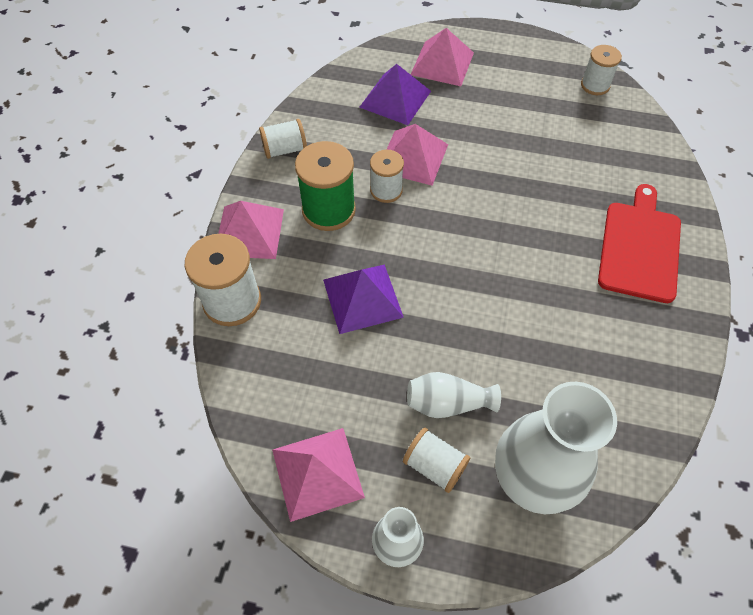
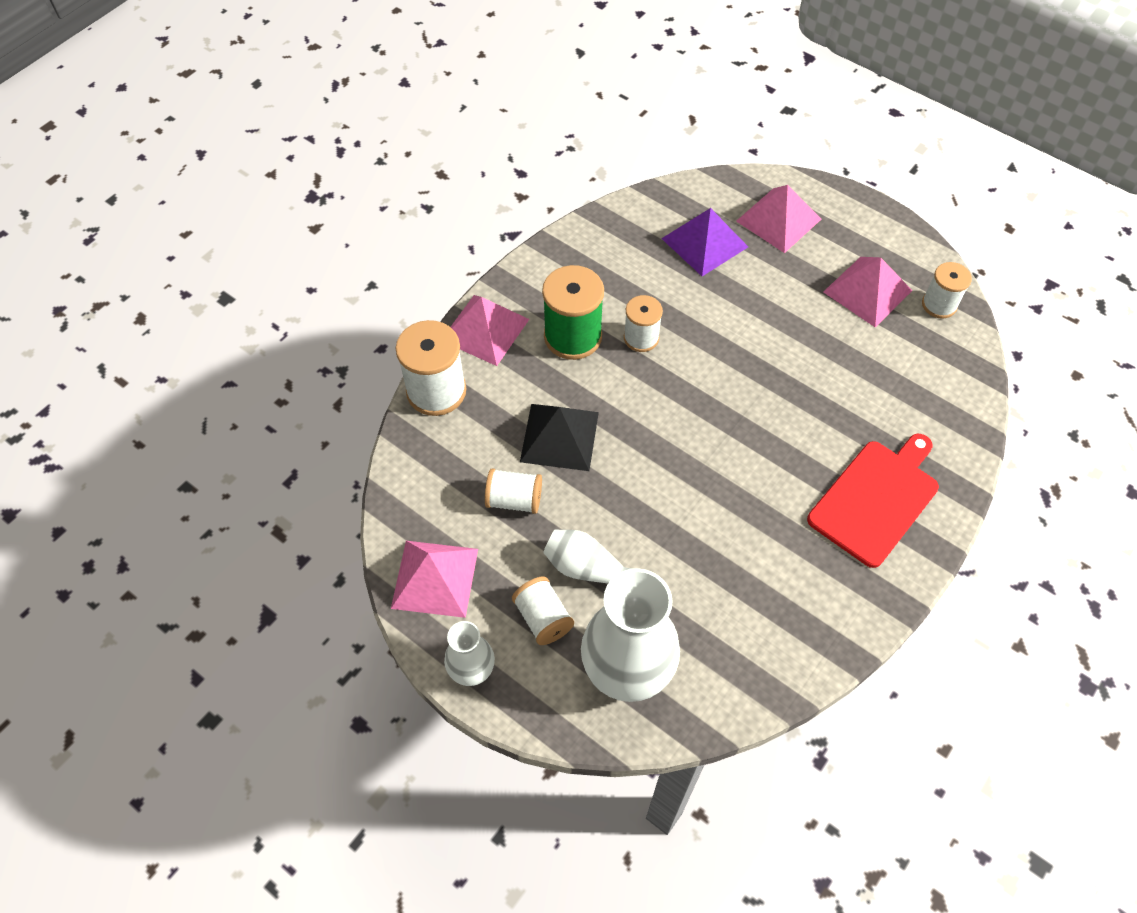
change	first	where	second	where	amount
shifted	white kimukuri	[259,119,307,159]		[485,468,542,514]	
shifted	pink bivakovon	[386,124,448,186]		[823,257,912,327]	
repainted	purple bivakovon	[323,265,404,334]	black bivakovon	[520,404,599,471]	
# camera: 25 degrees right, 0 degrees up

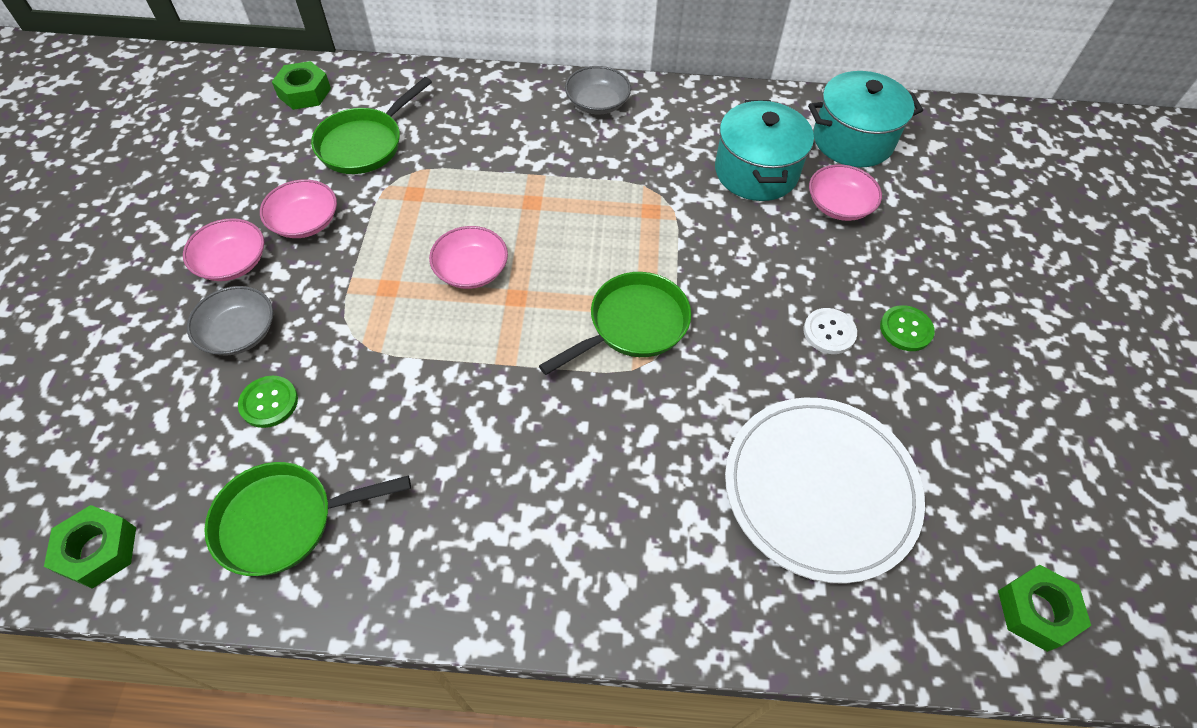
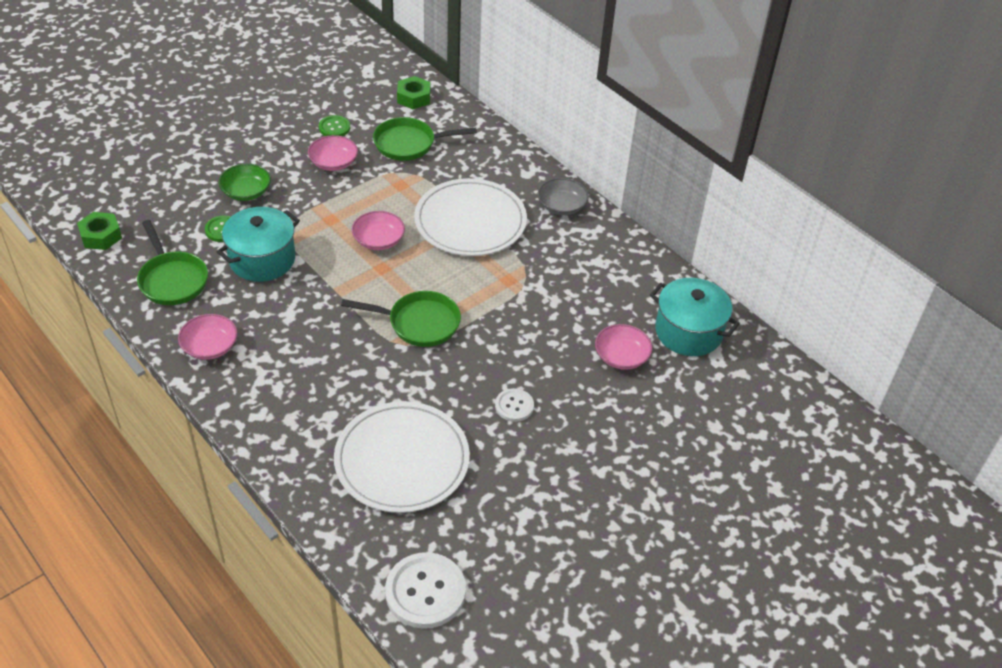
change	first	where	second	where	amount
shifted	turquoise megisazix	[715,100,814,201]		[217,207,300,282]	
shifted	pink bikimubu	[183,218,264,281]		[178,314,237,360]	
repainted	grey bikimubu	[187,286,273,356]	green bikimubu	[219,164,271,201]	
shifted	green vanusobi	[880,305,935,351]		[319,115,350,136]	
rotated	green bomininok	[204,462,411,576]		[137,220,208,305]	150 degrees counterclockwise
swapped	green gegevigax	[998,564,1091,652]	white vanusobi	[385,552,466,629]	
new			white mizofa	[414,178,527,256]	
# camera: 45 degrees right, 10 degrees down

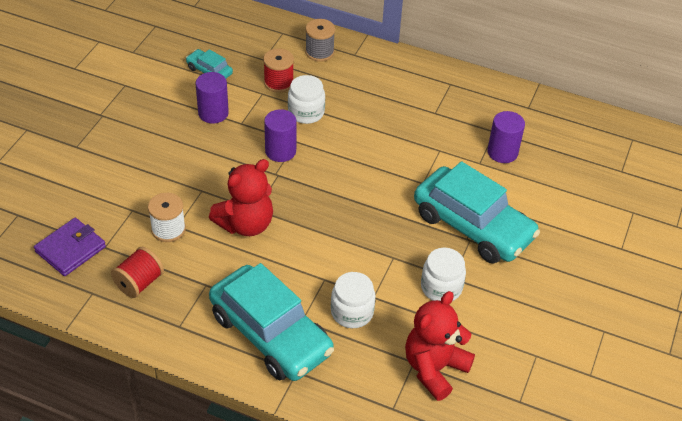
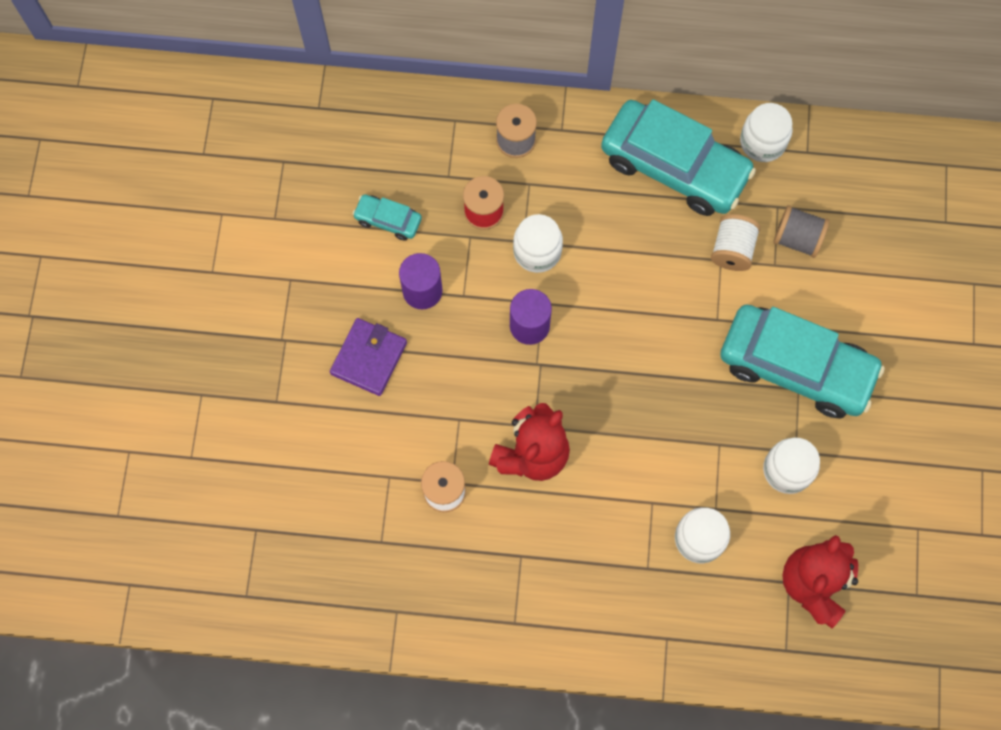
change	first	where	second	where	amount
swapped	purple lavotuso	[487,111,525,163]	grey kimukuri	[773,205,830,258]	
shifted	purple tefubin	[34,218,106,276]		[330,318,407,396]	
gone	red kimukuri	[111,247,164,298]			
shifted	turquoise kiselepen	[209,263,334,381]		[601,99,756,216]	
new			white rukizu	[740,103,793,162]	
new			white kimukuri	[711,214,761,271]	
# camera: 15 degrees left, 25 degrees up

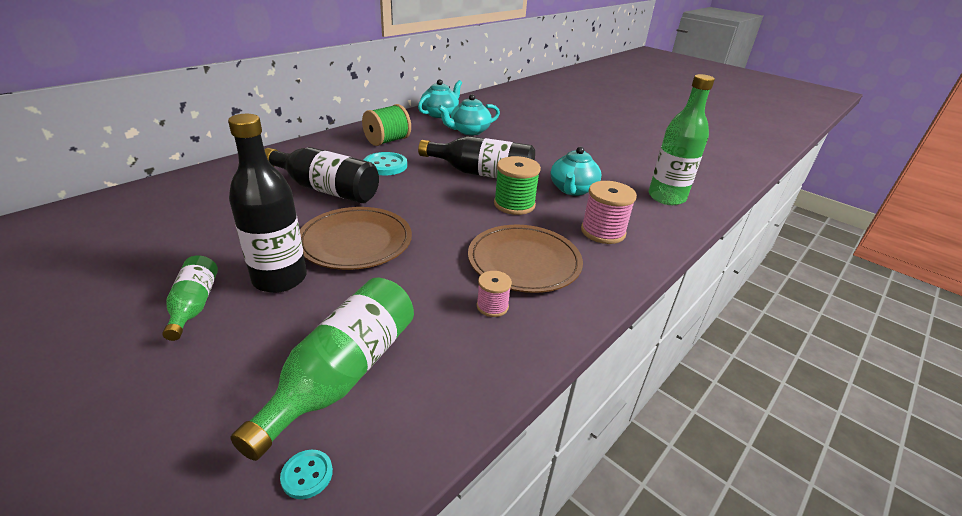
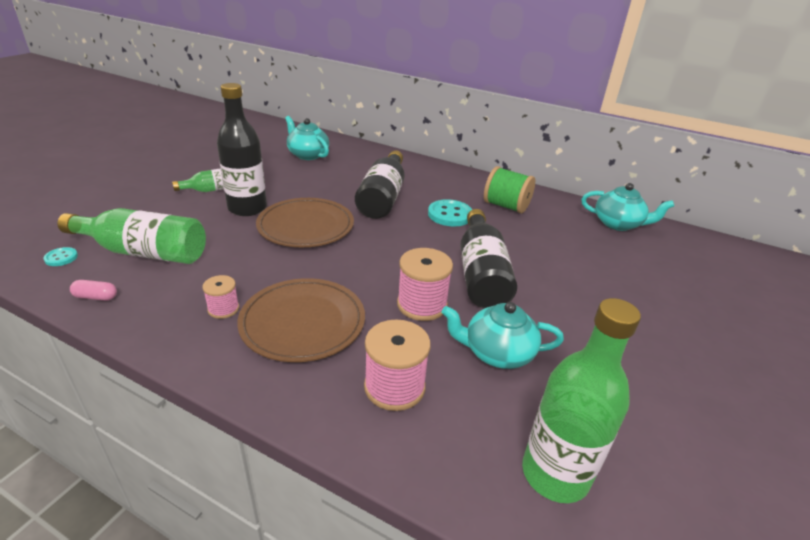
change	first	where	second	where	amount
shifted	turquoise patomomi	[438,94,500,135]		[285,116,329,160]	
repainted	green kimukuri	[494,156,541,215]	pink kimukuri	[397,248,453,321]	
new			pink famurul	[70,280,117,301]	
# camera: 75 degrees right, 0 degrees up

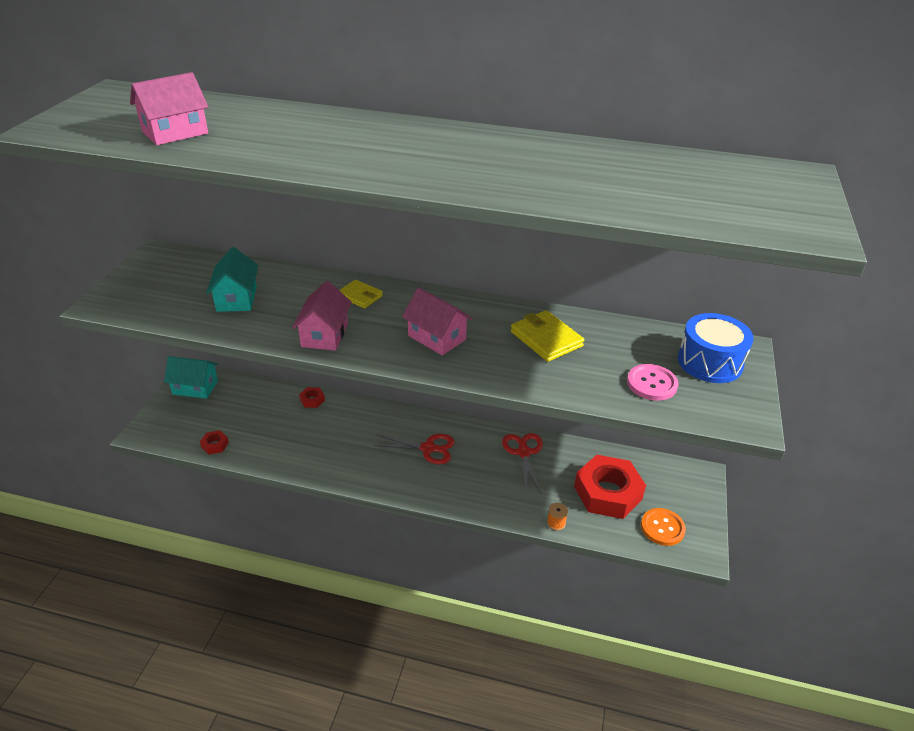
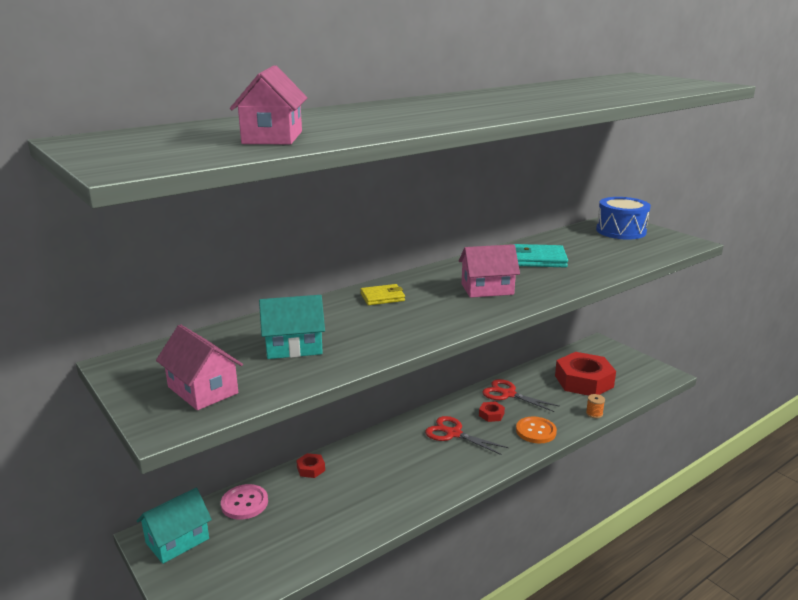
change	first	where	second	where	amount
rotated	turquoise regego	[206,247,258,312]		[259,295,325,359]	45 degrees counterclockwise
shifted	pink regego	[292,281,352,351]		[156,324,243,410]	
repainted	yellow tefubin	[511,310,584,362]	turquoise tefubin	[514,244,568,268]	
shifted	pink vanusobi	[627,364,678,401]		[221,484,268,520]	
shifted	red gegevigax	[200,430,229,455]		[479,402,505,422]	
rotated	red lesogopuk	[373,434,455,464]		[425,416,508,455]	105 degrees counterclockwise
shifted	orange vanusobi	[641,508,686,546]		[516,416,557,443]	
# camera: 50 degrees left, 15 degrees down

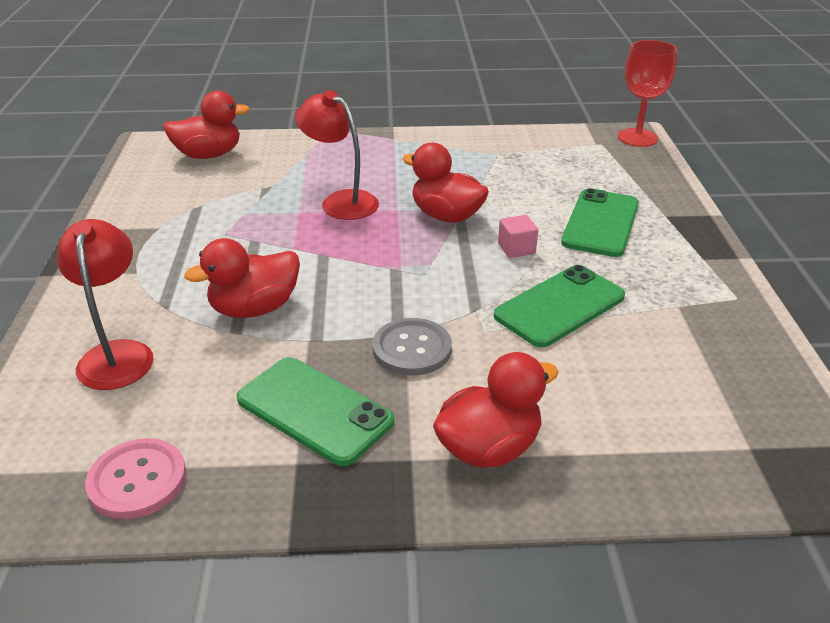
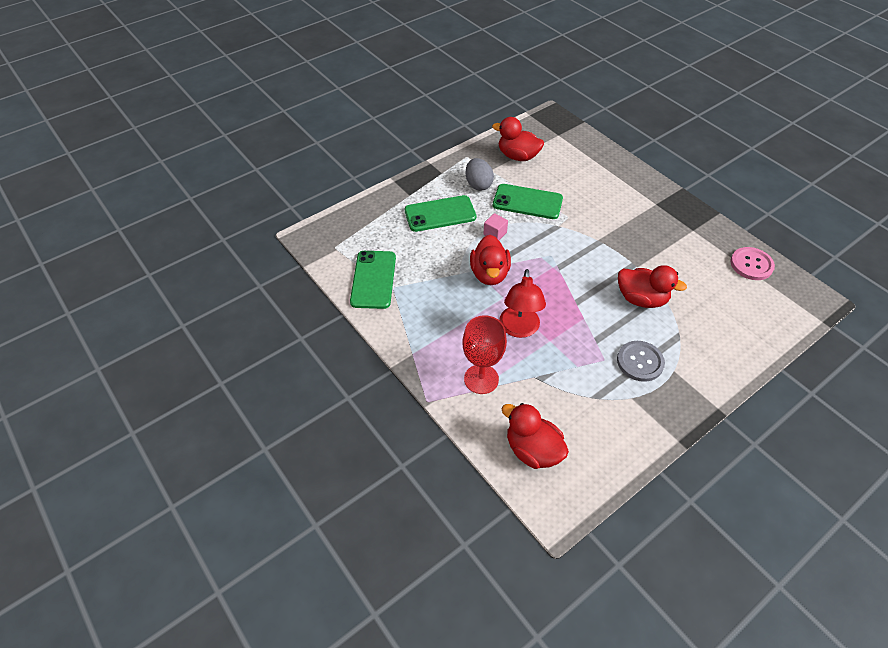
change	first	where	second	where	amount
shifted	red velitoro	[618,40,677,147]		[462,316,507,394]	
gone	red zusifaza	[57,219,154,390]			
shifted	grey vanusobi	[372,318,452,376]		[617,341,665,382]	
shifted	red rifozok	[433,352,558,468]		[492,117,544,161]	
shifted	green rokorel	[237,357,394,466]		[350,251,396,309]	
new			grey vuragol	[466,158,494,191]	
# camera: 125 degrees left, 15 degrees up

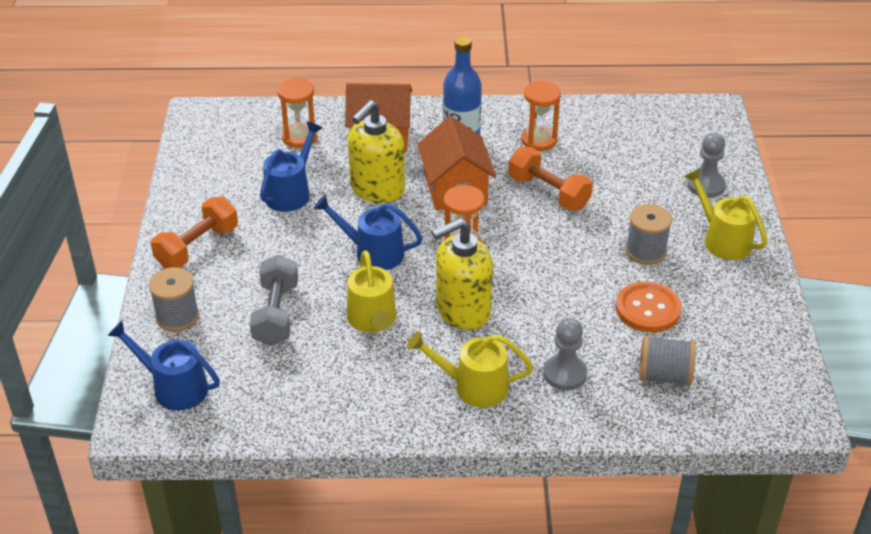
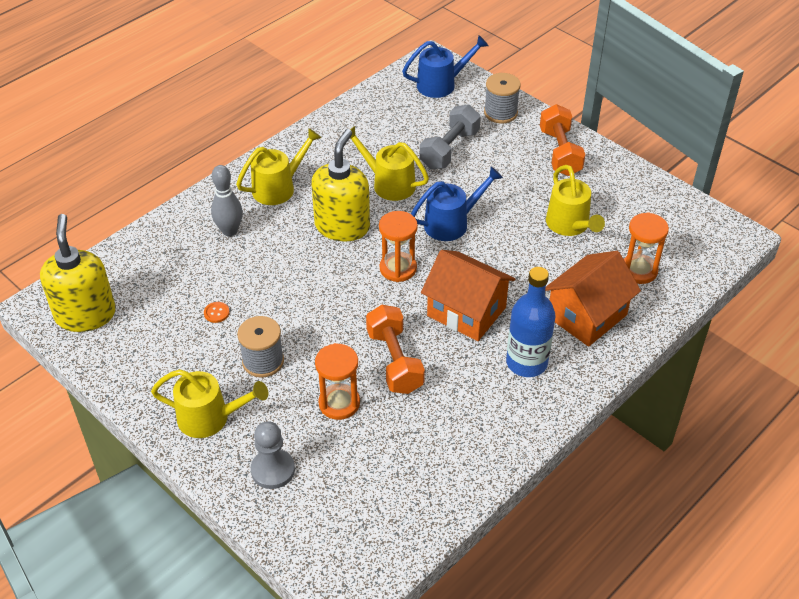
change	first	where	second	where	amount
shifted	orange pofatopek	[521,81,561,151]		[315,343,360,420]	
shifted	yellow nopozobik	[348,100,405,203]		[40,214,116,332]	
repainted	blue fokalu	[260,121,322,212]	yellow fokalu	[546,165,605,236]	
rotated	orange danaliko	[508,147,593,211]		[366,305,425,394]	75 degrees clockwise
rotated	grey danaliko	[250,255,298,346]		[420,105,481,169]	75 degrees clockwise
scaled	orange vanusobi	[616,281,682,332]		[204,302,230,323]	x0.42
swapped	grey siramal	[543,318,588,391]	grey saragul	[211,165,243,236]	
gone	grey kimukuri	[639,336,696,386]			
# camera: 135 degrees right, 5 degrees up

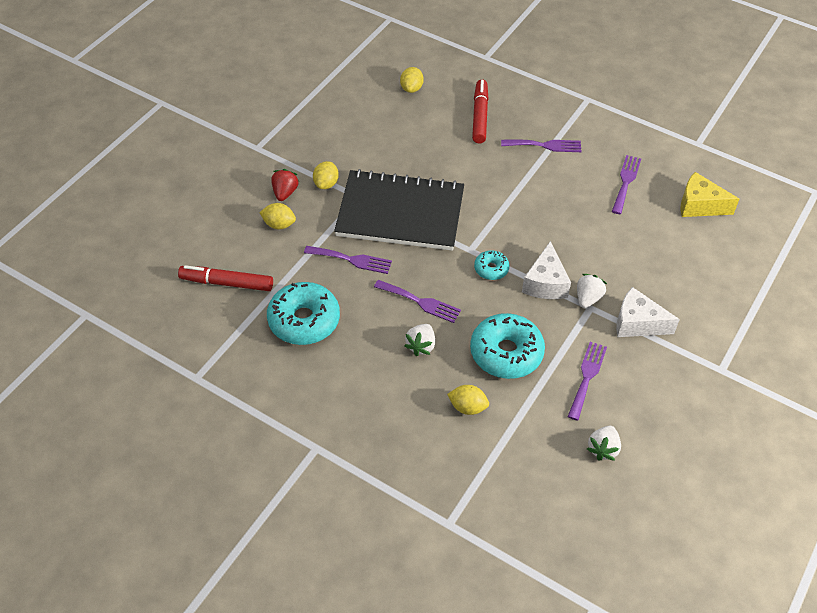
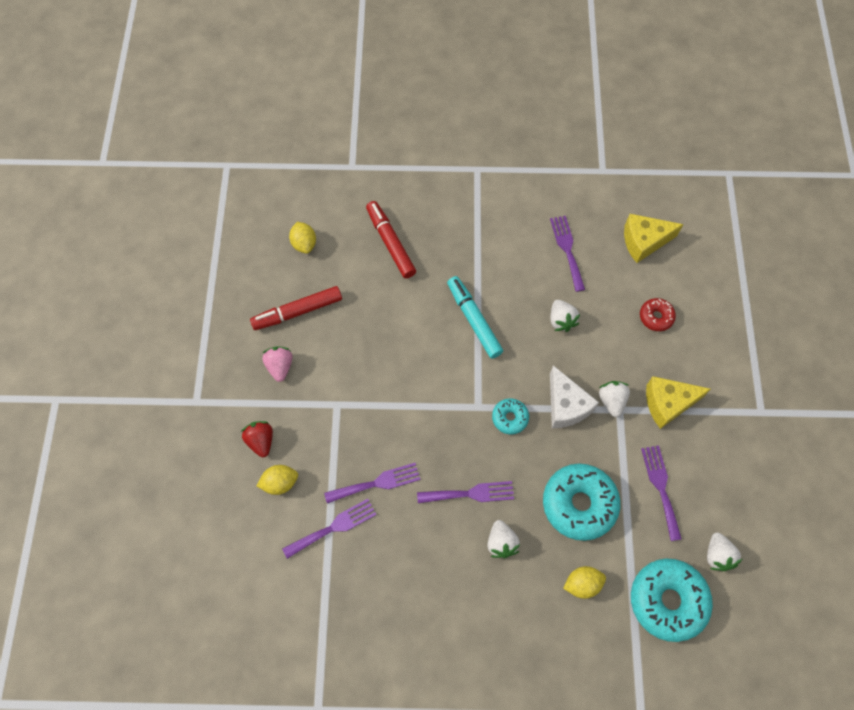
change	first	where	second	where	amount
shifted	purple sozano	[501,140,582,152]		[282,499,377,559]	
gone	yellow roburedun	[313,161,339,189]			
gone	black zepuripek	[334,169,464,251]			
shifted	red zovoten	[178,265,273,291]		[250,286,342,330]	
shifted	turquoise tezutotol	[267,282,340,345]		[631,559,713,642]	
repainted	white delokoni	[616,287,680,337]	yellow delokoni	[646,376,711,429]	
new			turquoise zovoten	[447,276,503,359]	
new			red tezutotol	[640,298,676,331]	
new			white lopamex	[550,300,580,332]	
new			pink lopamex	[262,346,293,382]	
# camera: 30 degrees left, 15 degrees up

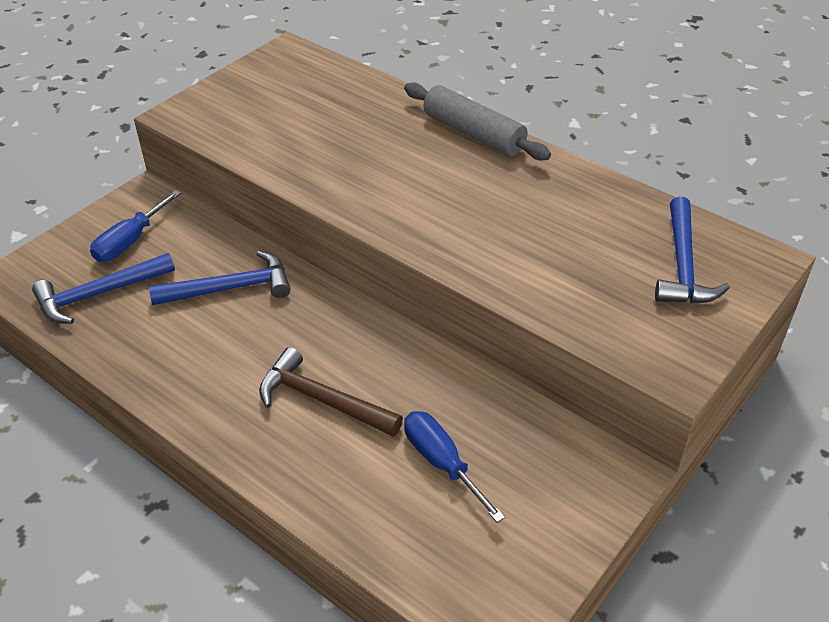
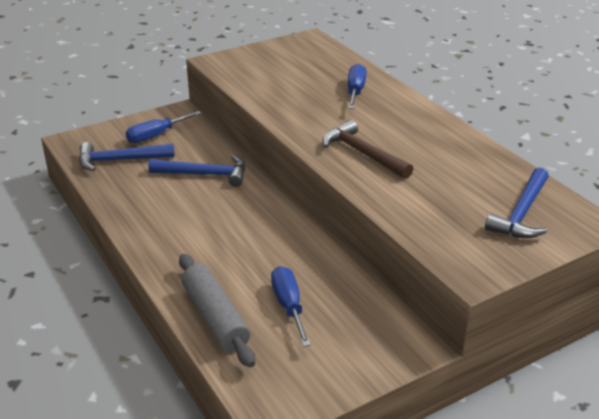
change	first	where	second	where	amount
shifted	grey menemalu	[404,82,551,161]		[179,254,255,367]	
shifted	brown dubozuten	[259,347,403,437]		[323,120,413,179]	
new			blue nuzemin	[348,64,367,109]	
# camera: 20 degrees right, 10 degrees down

